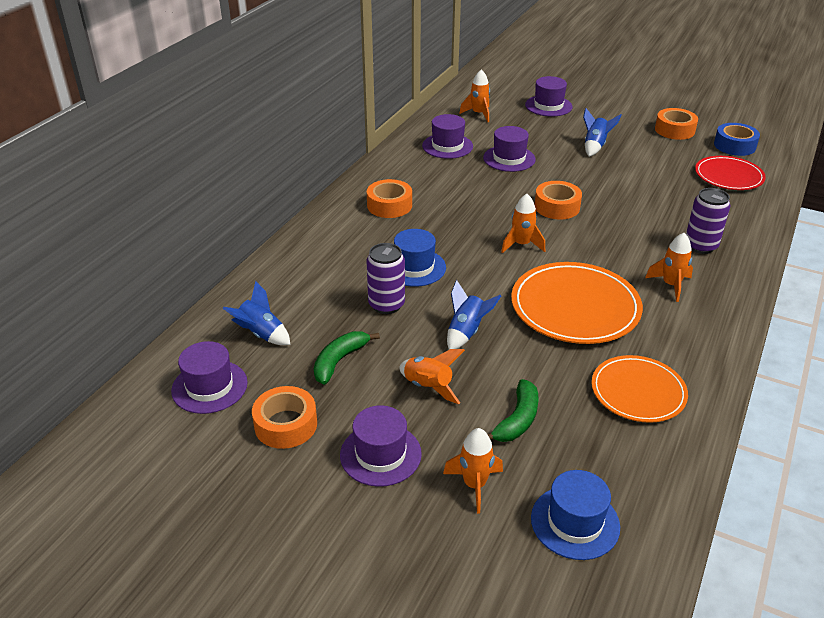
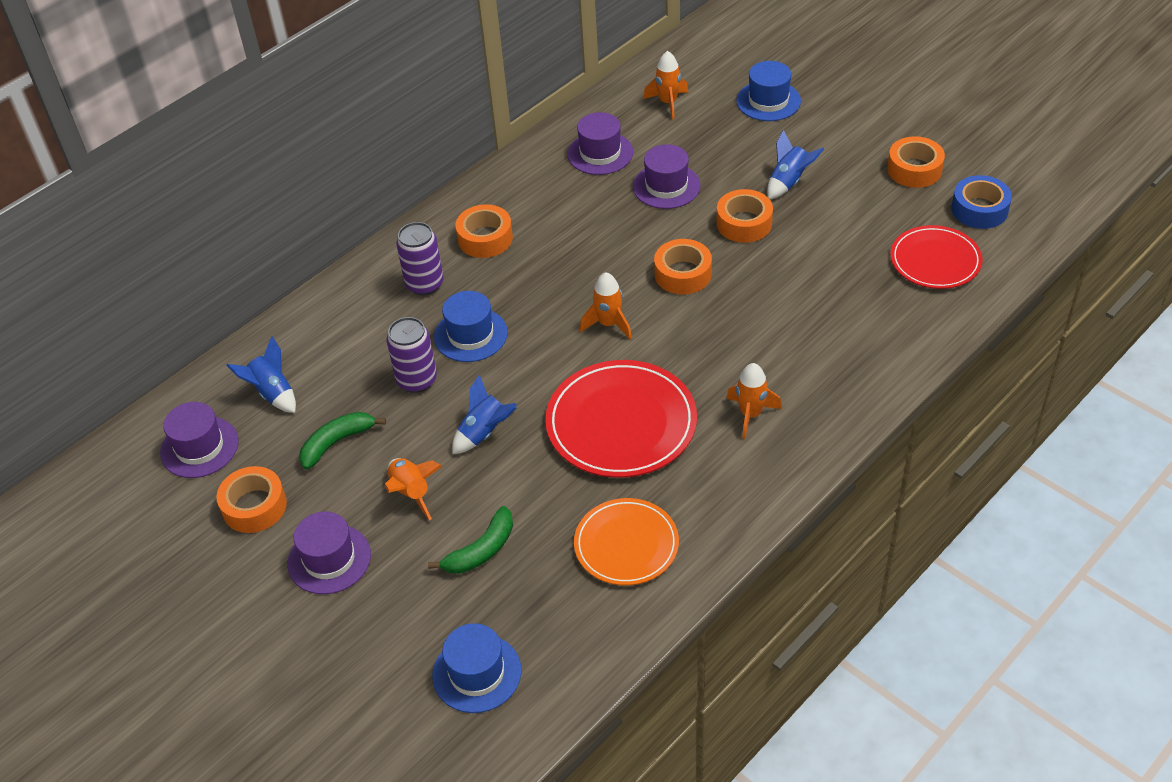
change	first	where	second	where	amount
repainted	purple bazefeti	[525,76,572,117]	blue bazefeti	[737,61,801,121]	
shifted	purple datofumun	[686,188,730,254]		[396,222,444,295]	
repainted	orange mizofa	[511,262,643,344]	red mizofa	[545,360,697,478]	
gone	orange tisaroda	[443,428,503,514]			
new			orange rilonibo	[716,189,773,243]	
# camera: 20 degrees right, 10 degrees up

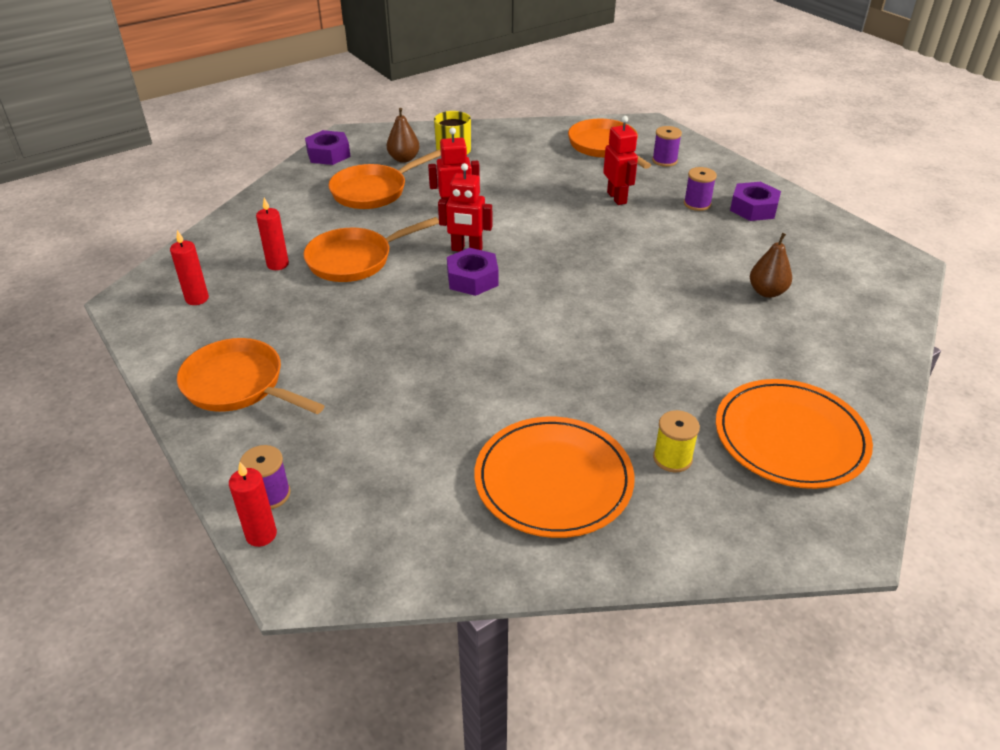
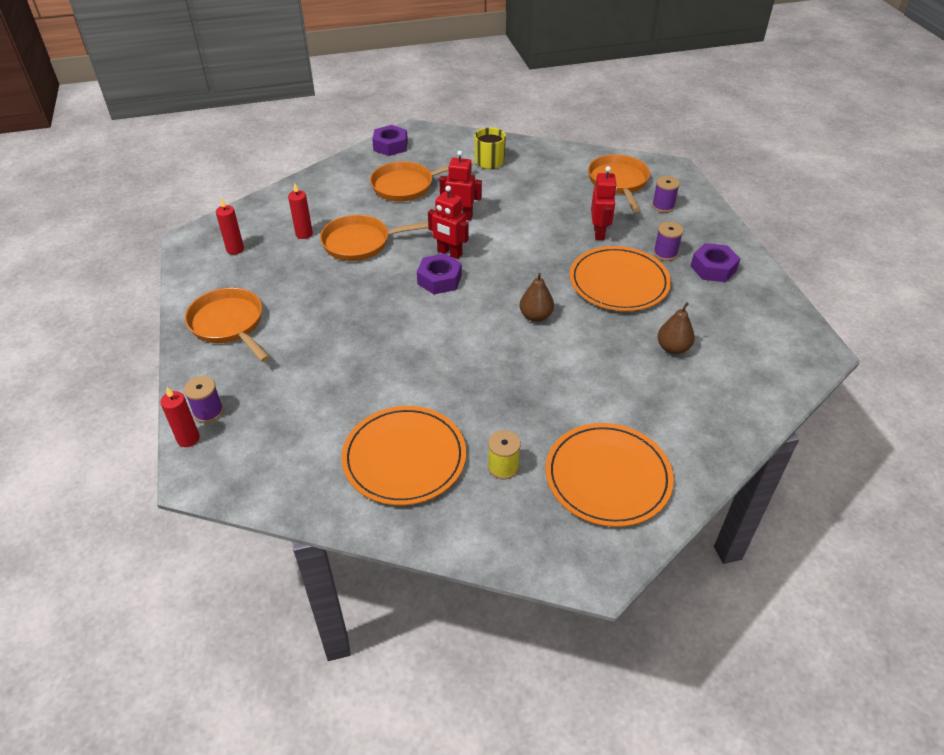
change	first	where	second	where	amount
shifted	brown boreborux	[387,108,420,163]		[520,273,554,322]	
new			orange mizofa	[570,246,671,311]	
# camera: 20 degrees right, 5 degrees up

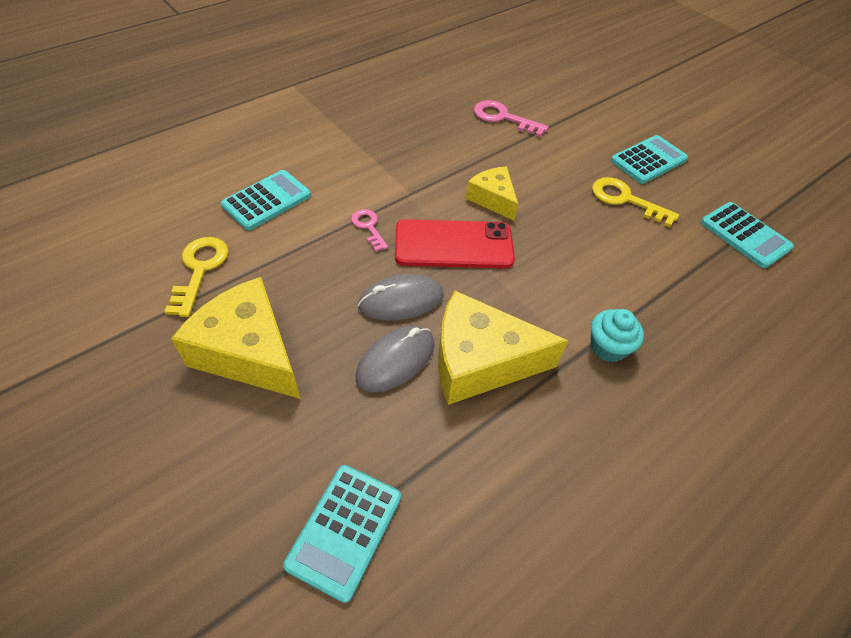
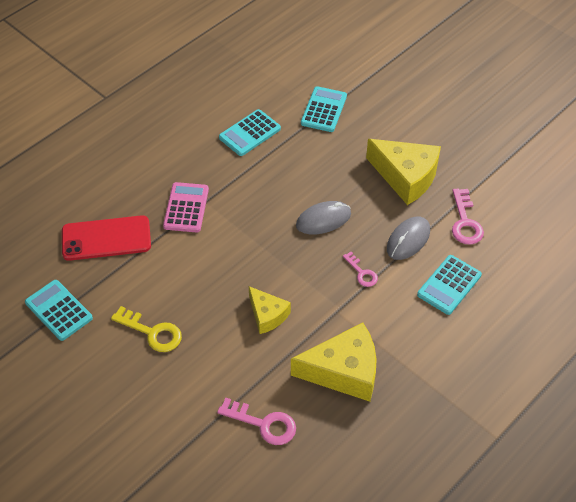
change	first	where	second	where	amount
shifted	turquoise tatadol	[611,135,688,184]		[219,109,281,156]	
shifted	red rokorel	[395,219,515,268]		[62,215,151,261]	
repainted	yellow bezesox	[164,237,229,317]	pink bezesox	[452,189,484,244]	
shifted	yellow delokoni	[438,291,568,405]		[291,322,377,402]	
swapped	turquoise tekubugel	[591,309,644,362]	pink tatadol	[163,182,209,233]	
shifted	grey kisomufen	[355,325,435,393]		[387,217,430,260]	
# camera: 175 degrees right, 0 degrees up

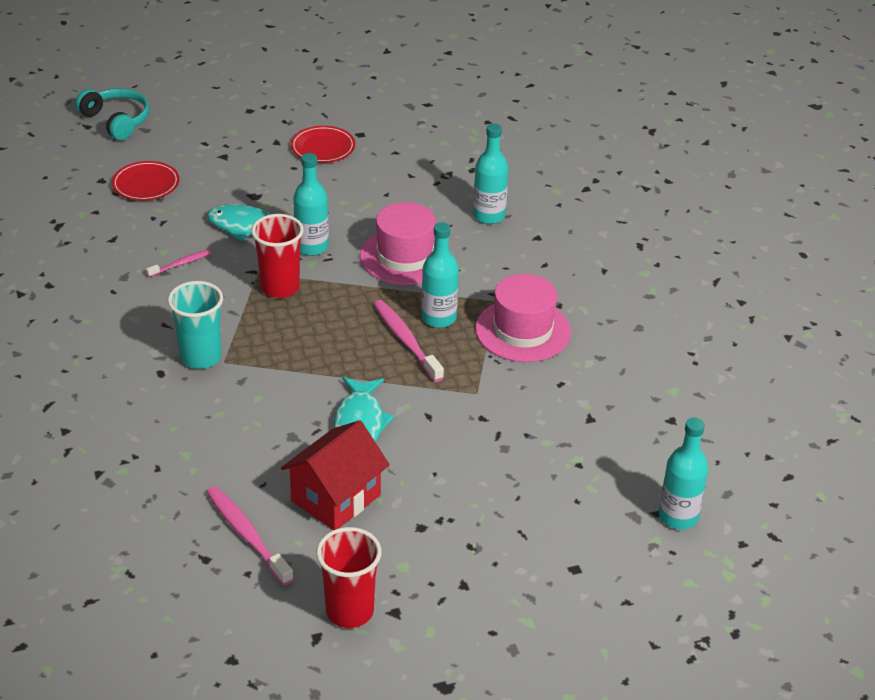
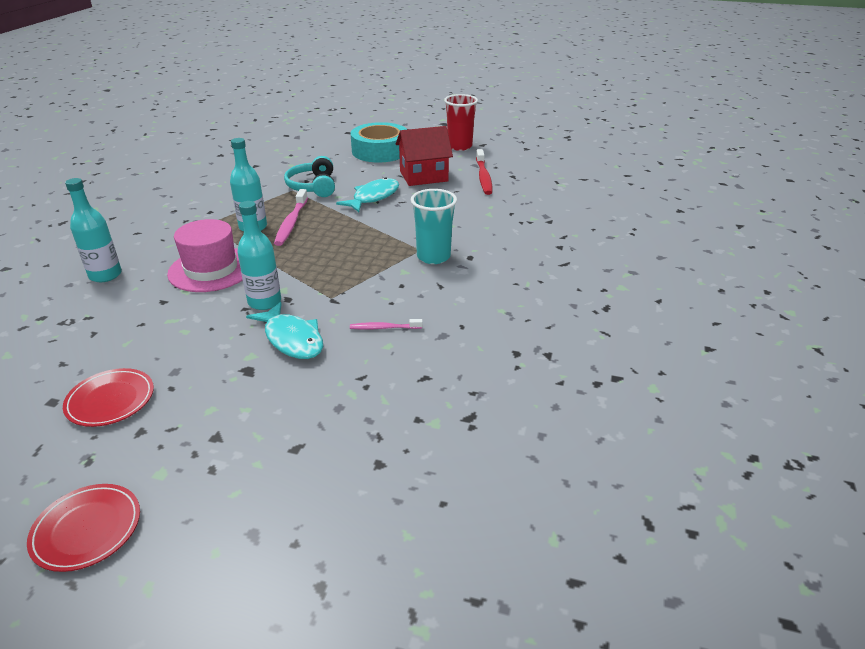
change	first	where	second	where	amount
shifted	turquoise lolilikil	[75,88,150,140]		[284,156,335,197]	
shifted	red mizofa	[112,161,180,201]		[27,484,140,572]	
gone	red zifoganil	[251,214,304,298]			
gone	pink bazefeti	[475,274,571,362]			
gone	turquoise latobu	[659,418,708,530]			
repainted	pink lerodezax	[206,486,294,585]	red lerodezax	[476,149,492,195]	
new			turquoise rilonibo	[350,122,407,162]	
# camera: 145 degrees left, 5 degrees down

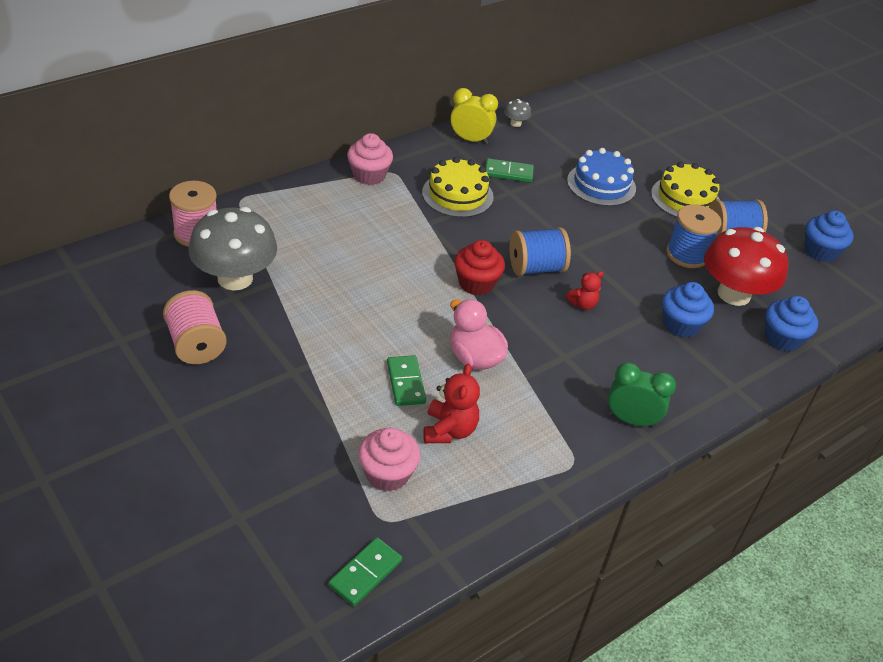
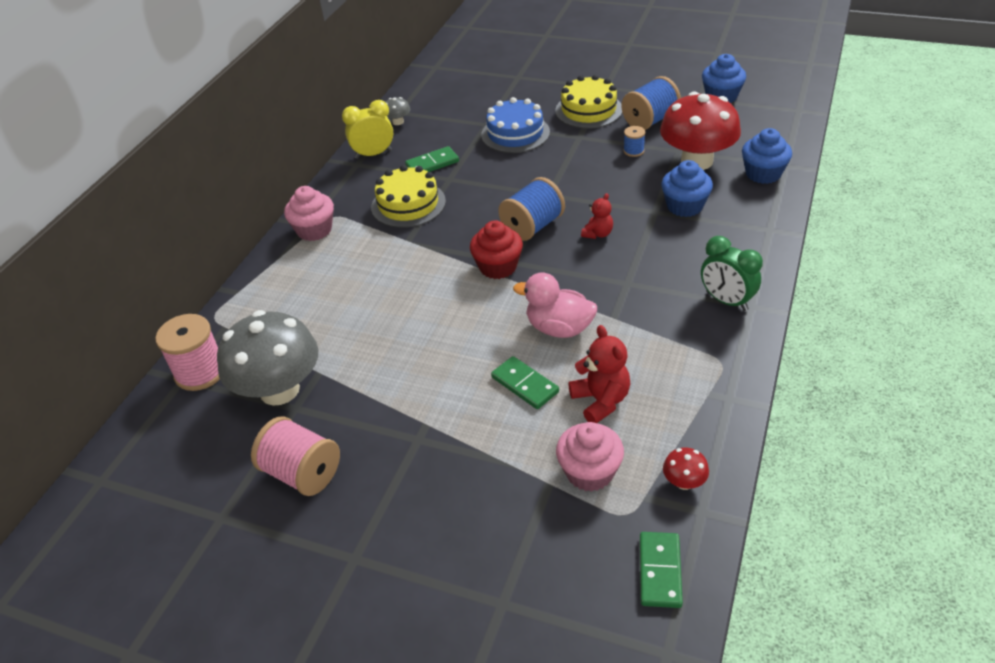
change	first	where	second	where	amount
scaled	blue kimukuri	[666,204,722,268]		[623,126,645,157]	x0.50
rotated	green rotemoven	[608,362,676,428]		[701,236,763,311]	120 degrees counterclockwise
new			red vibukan	[663,447,709,490]	
# camera: 25 degrees left, 0 degrees up

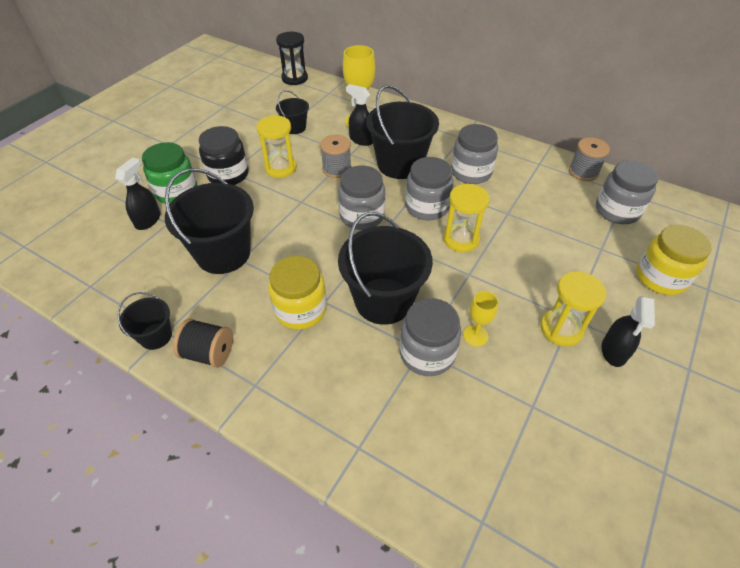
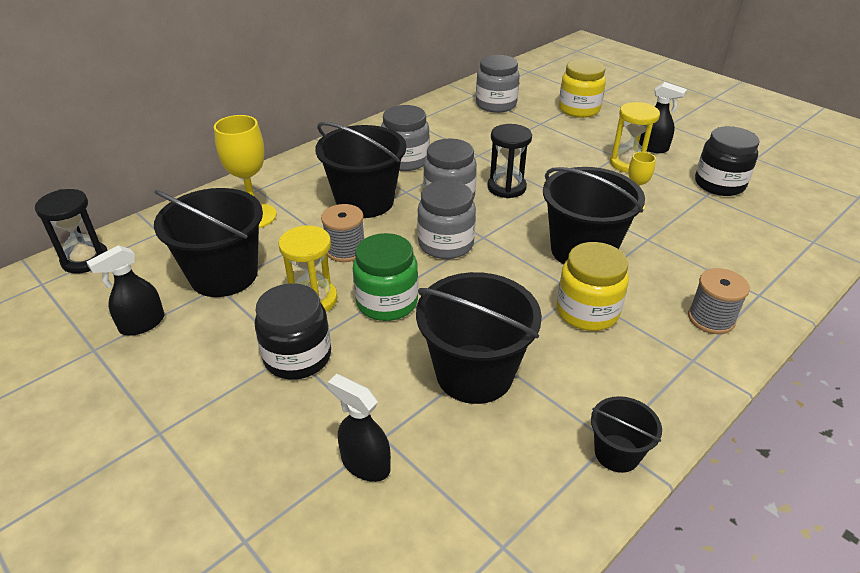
change	first	where	second	where	amount
shifted	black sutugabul	[346,84,373,146]		[87,245,165,336]	
scaled	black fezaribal	[276,90,309,134]		[154,188,263,297]	x1.95
shifted	grey kimukuri	[569,137,610,181]		[688,268,750,334]	
shifted	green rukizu	[142,142,198,204]		[353,233,418,321]	
repainted	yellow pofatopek	[443,184,490,252]	black pofatopek	[487,124,532,198]	
gone	grey rukizu	[400,298,461,376]			
gone	black kimukuri	[173,318,233,368]			
new			black rukizu	[695,126,760,196]	
# camera: 75 degrees left, 10 degrees down

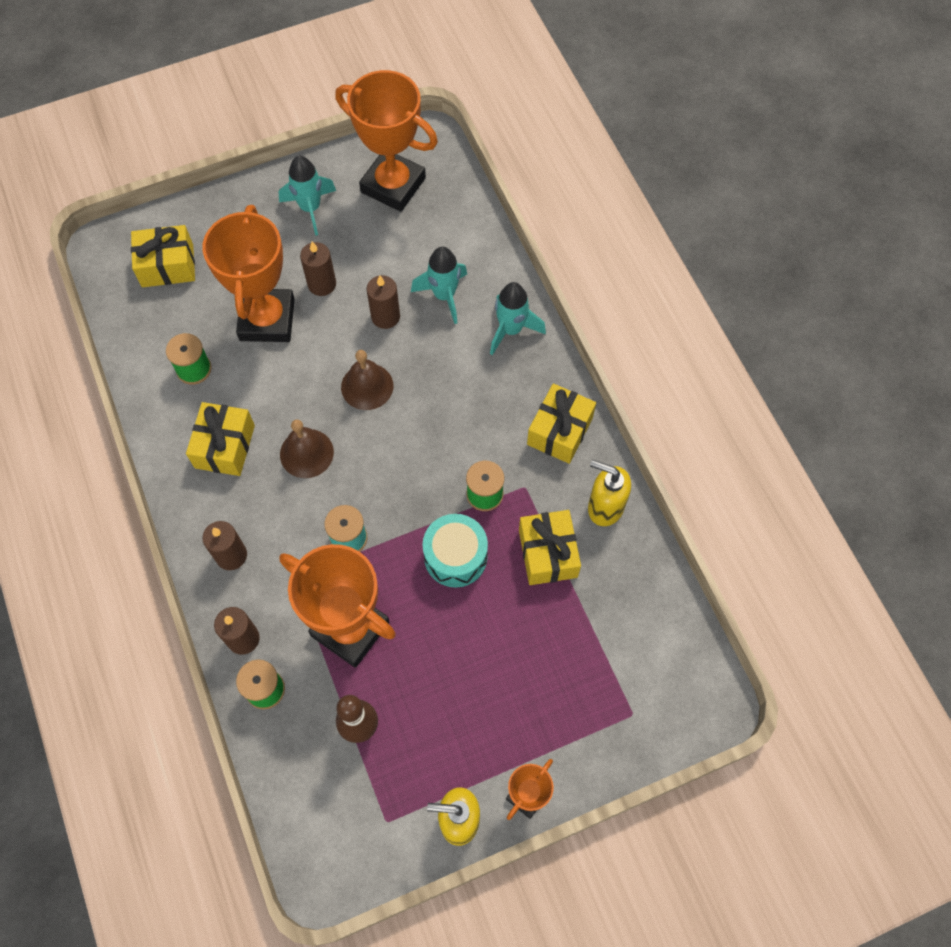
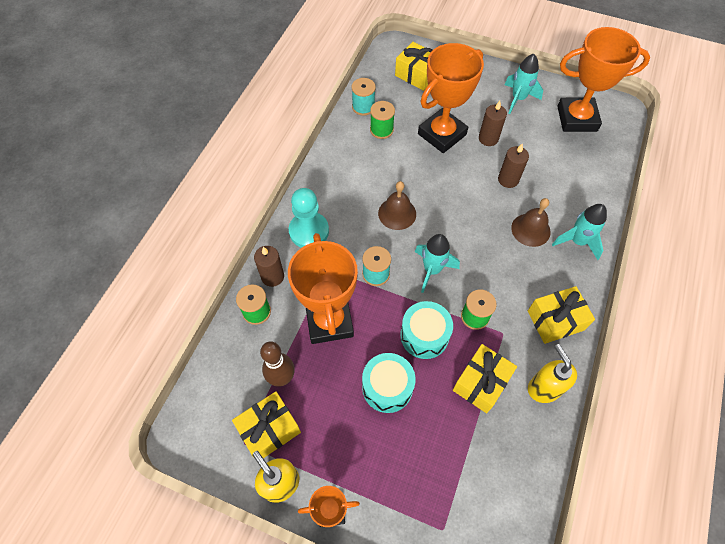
change	first	where	second	where	amount
rotated	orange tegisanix	[335,70,438,212]		[557,27,650,132]	75 degrees counterclockwise
shifted	turquoise tisaroda	[411,247,467,324]		[415,234,460,293]	
shifted	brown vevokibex	[341,350,393,410]		[511,198,551,247]	
shifted	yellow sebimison	[186,402,255,476]		[232,391,301,458]	
swapped	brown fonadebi	[202,521,247,570]	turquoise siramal	[289,188,329,248]	
new			turquoise kimukuri	[352,78,376,116]	
new			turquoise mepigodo	[362,353,416,413]	
# camera: 45 degrees right, 5 degrees down

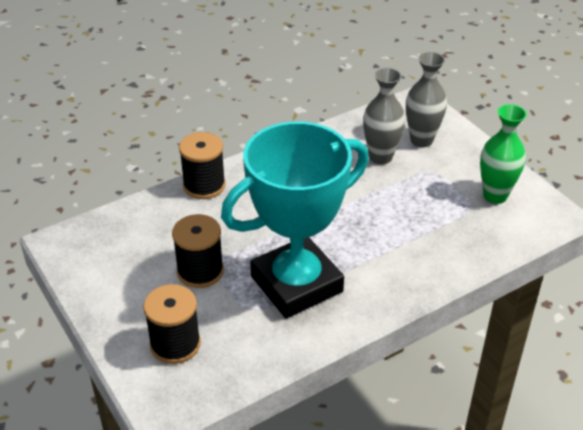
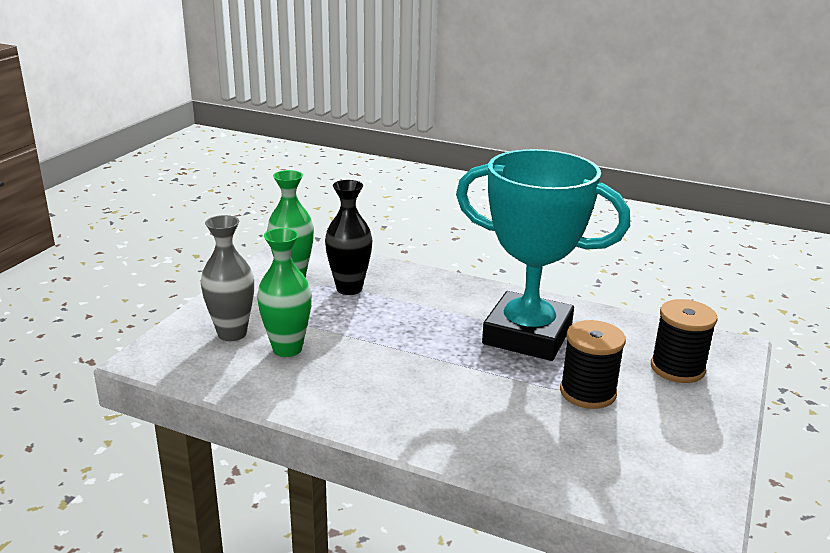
change	first	where	second	where	amount
repainted	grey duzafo	[363,68,405,164]	green duzafo	[257,228,312,357]	
gone	black kimukuri	[179,132,226,199]			
new			black duzafo	[325,180,373,295]	
# camera: 125 degrees left, 15 degrees down

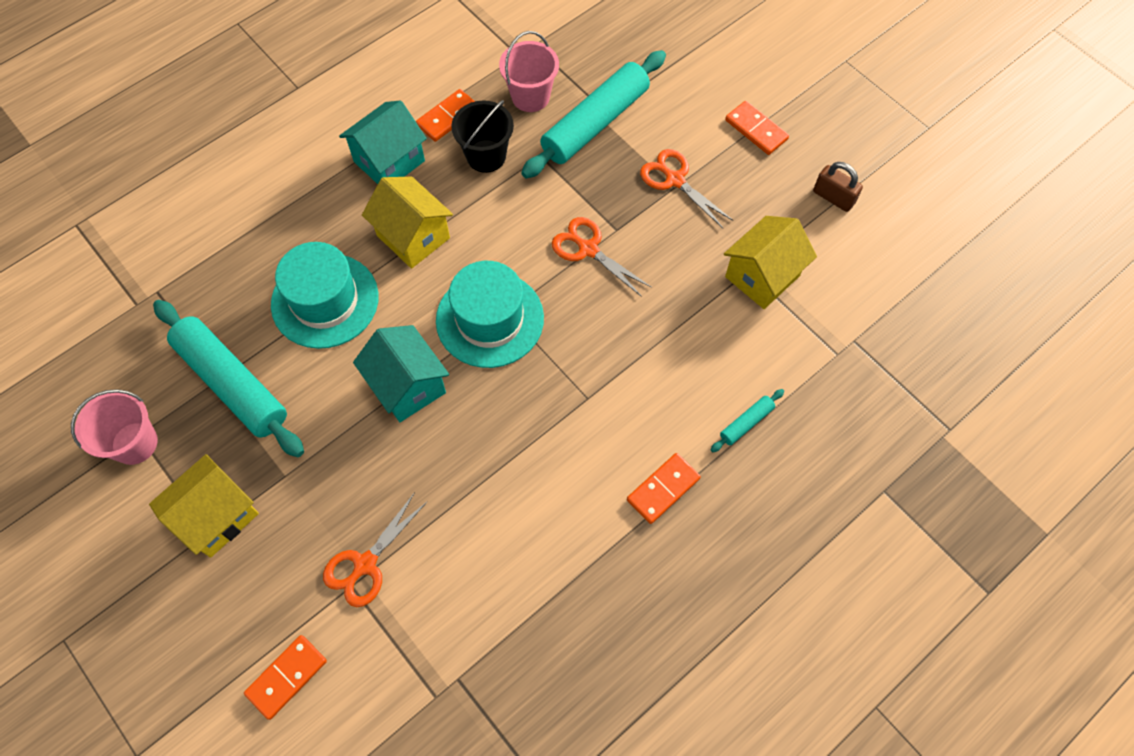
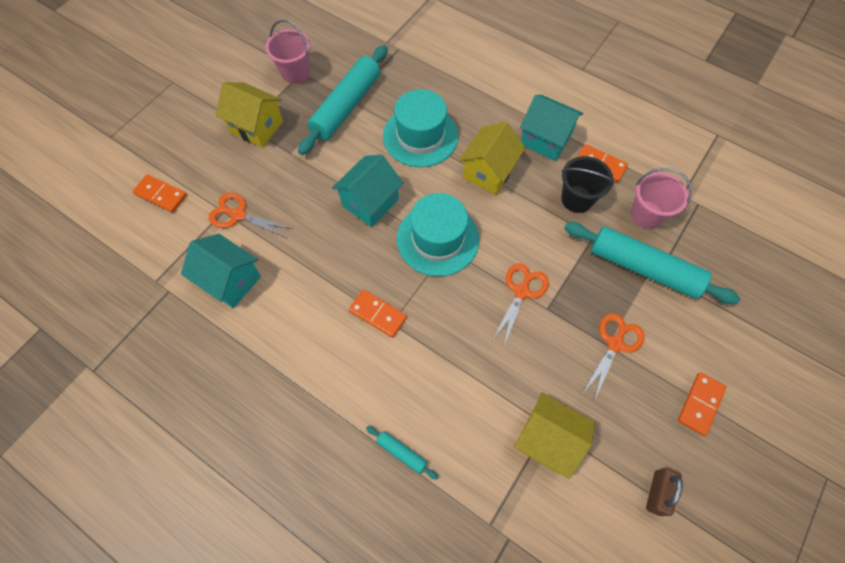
change	first	where	second	where	amount
shifted	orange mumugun	[627,453,701,524]		[349,290,407,338]	
new			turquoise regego	[181,234,261,308]	
# camera: 75 degrees right, 0 degrees up

